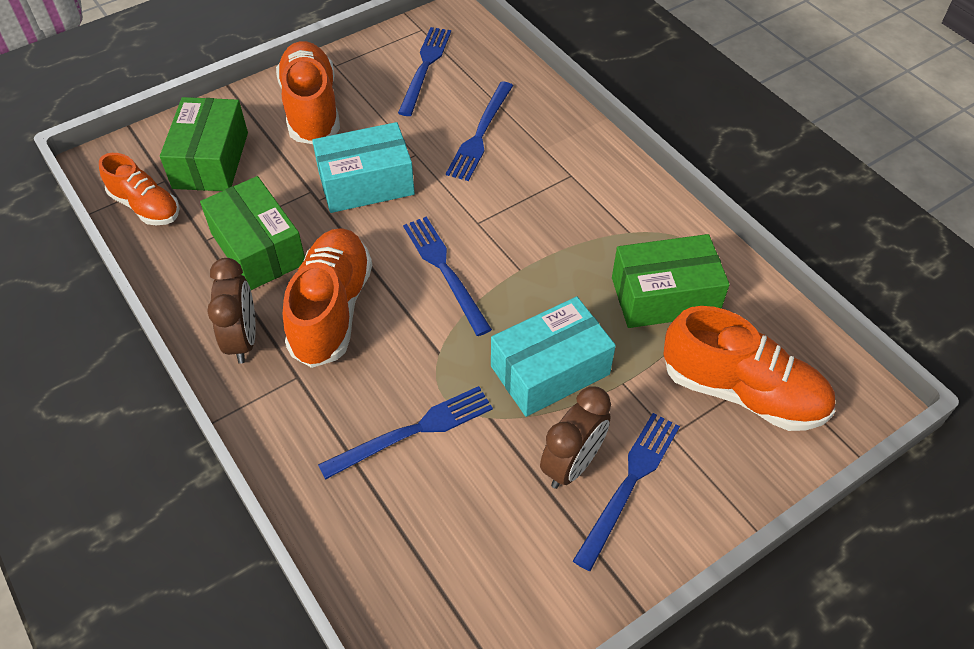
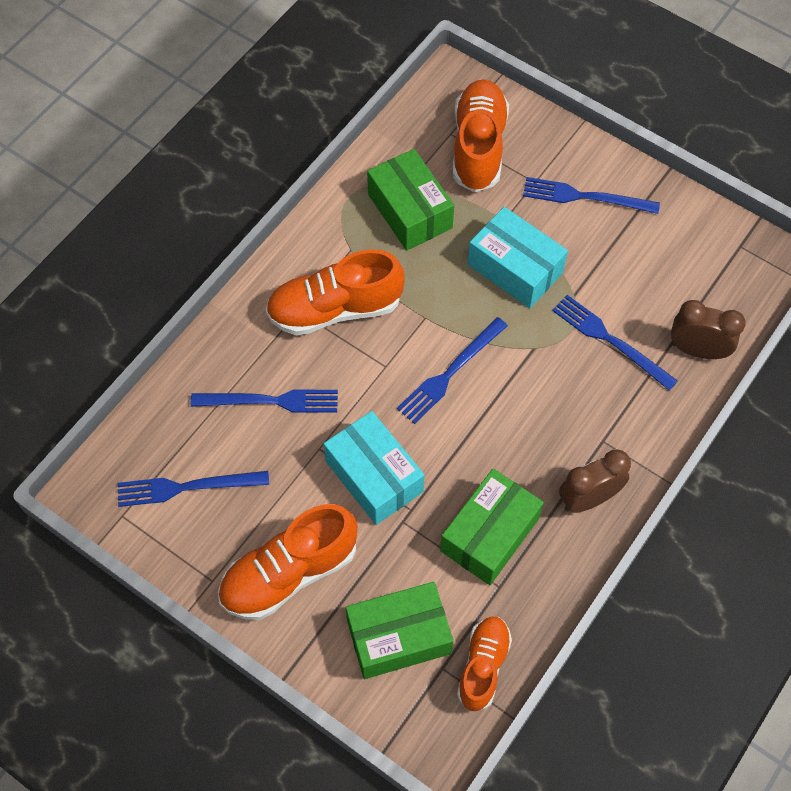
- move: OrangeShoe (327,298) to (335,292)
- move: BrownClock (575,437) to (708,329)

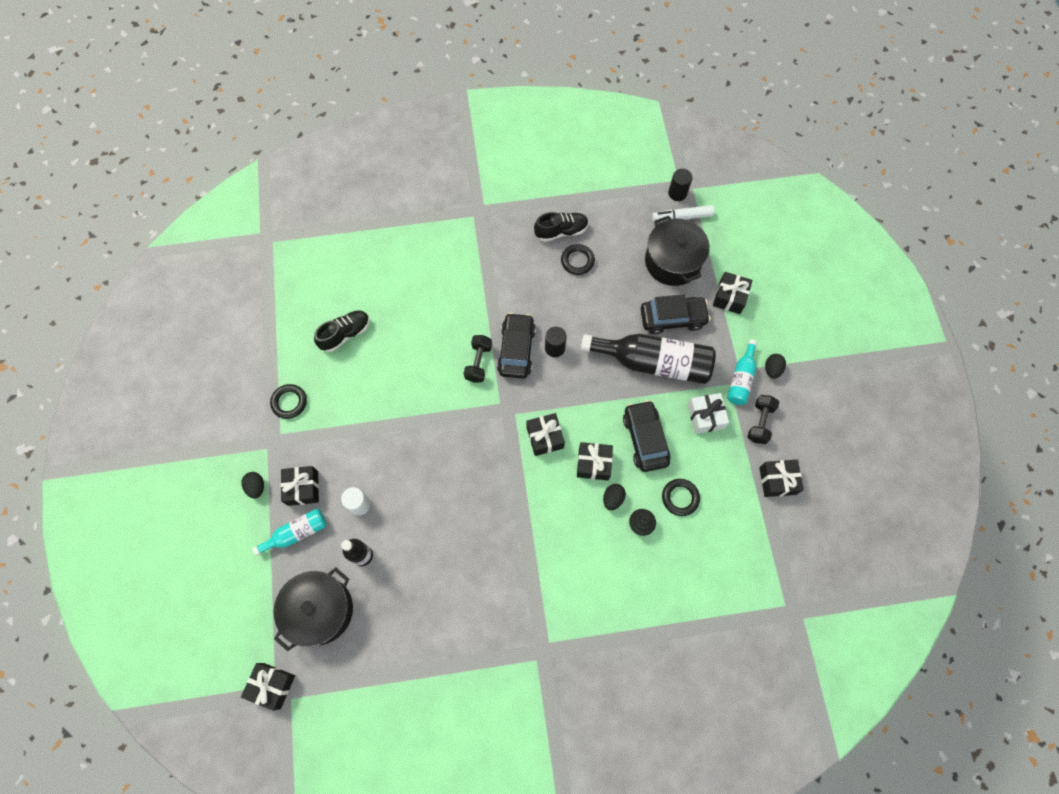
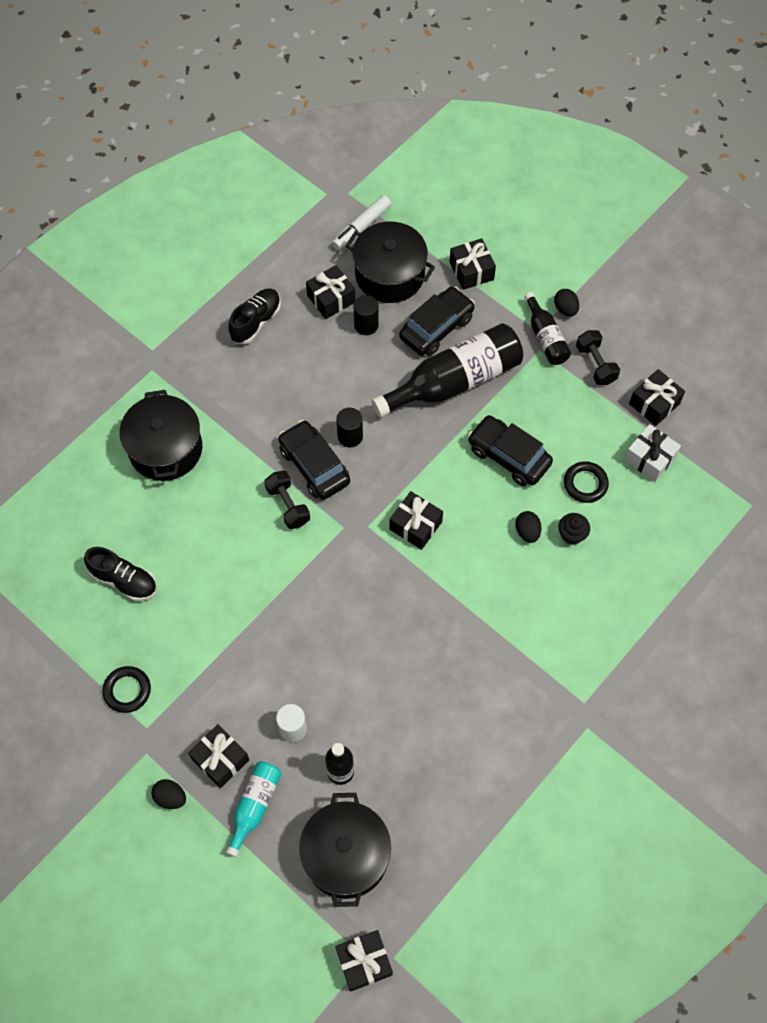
- move: BlackCylinder (680,185) to (366,315)
- delete: BlackRing (578,259)
- rotate: BlackShoe (342,331) = (120,574) 105 degrees clockwise
- recolor: TurquoiseBottle (742,372) to BlackBottle (547,328)
- move: WhiteGift (708,413) to (652,453)
- move: BlackGift (595,461) to (331,292)
- insert: BlackPot (161,435)

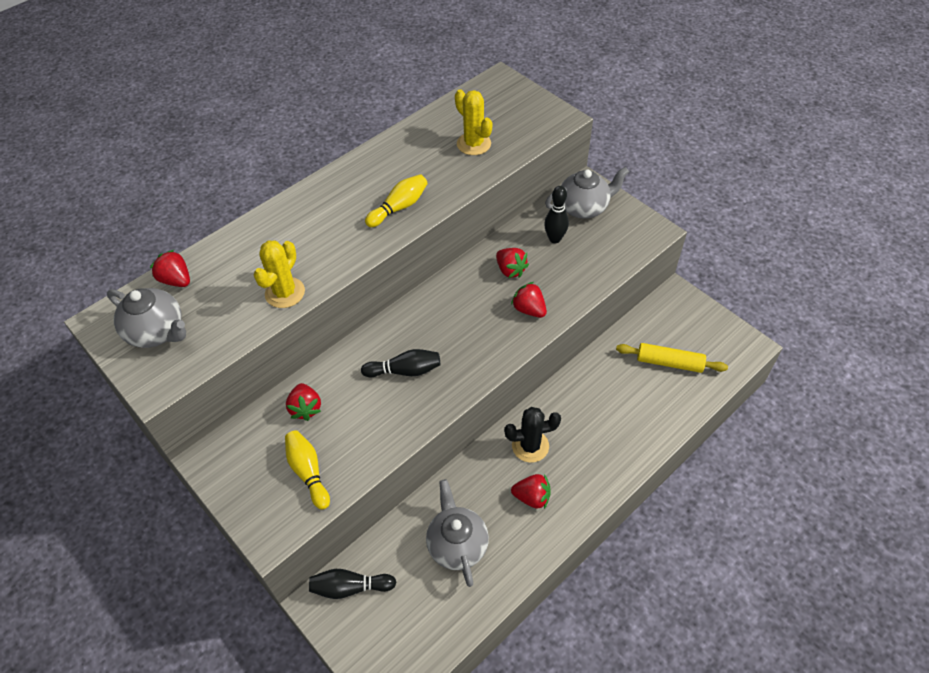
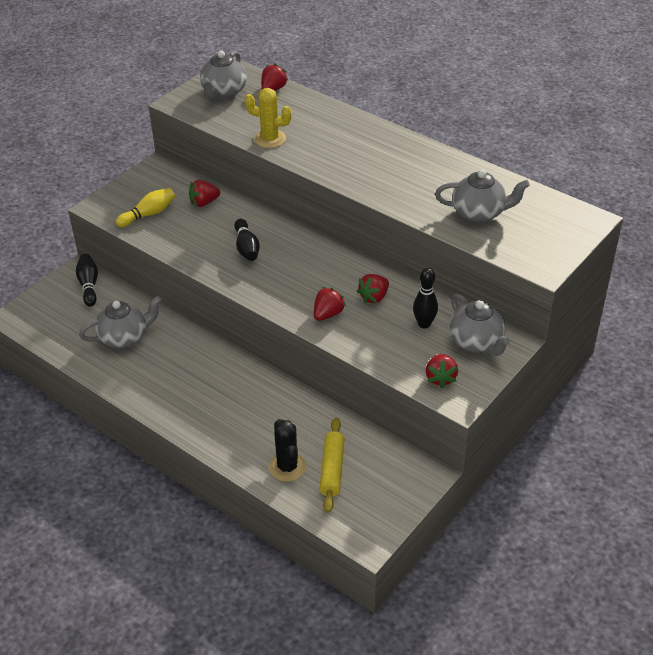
- replace: YellowCactus (473,122) to GreyTeapot (482,196)
- delete: YellowBowlingPin (396,200)
- move: BlackCactus (532,435) to (287,450)
- move: RedStrawberry (531,491) to (442,371)

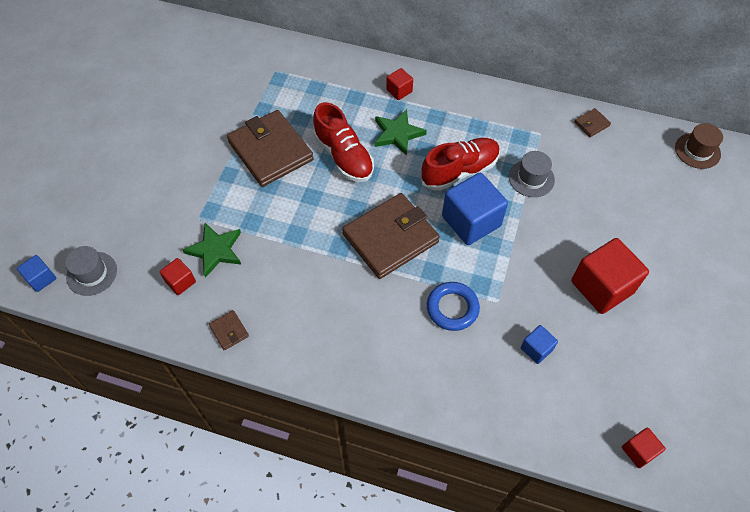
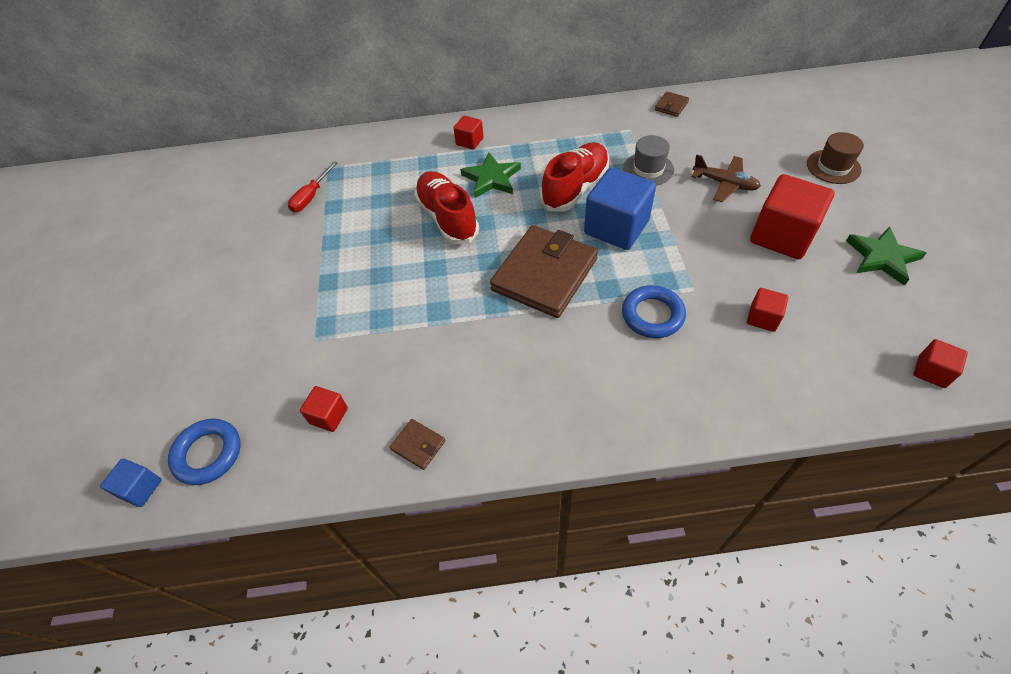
- rotate: RedShoe (343,142) = (446,207) 150 degrees counterclockwise
- delete: BrownWallet (270,148)
- move: BrownHat (699,146) to (835,158)
- move: GreenStar (212,250) to (886,256)
- replace: GreyHat (91,271) to BlueRing (204,452)
- recolor: BlueCube (539,344) to RedCube (767,310)
- insert: BrownPlane (726,178)
- insert: RedScrewdriver (313,186)

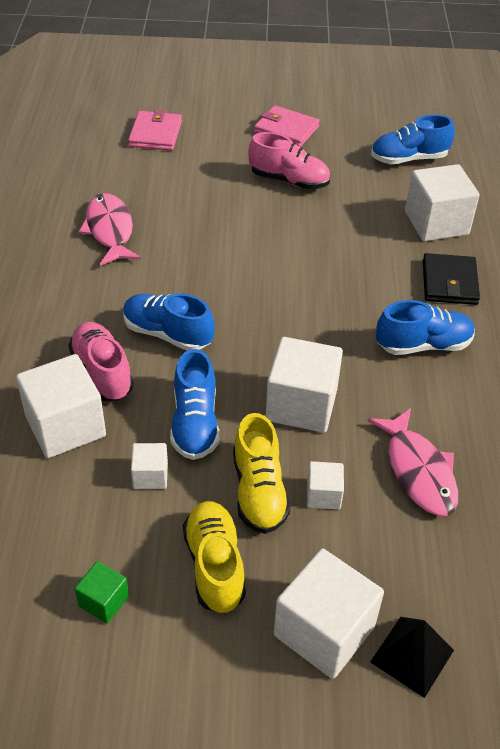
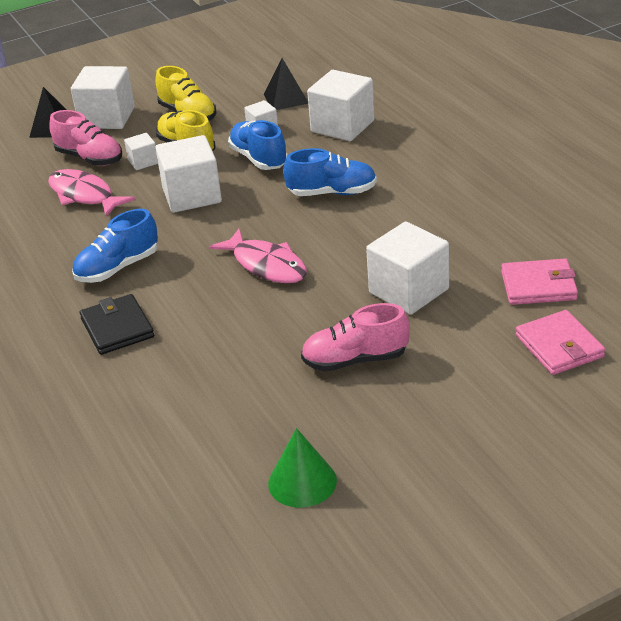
- move: PinkWallet (287,126) to (539,281)
- delete: BlueShoe (413,139)
- move: WhiteCube (442,202) to (407,268)
- move: PinkFish (110,229) to (258,255)
- move: PinkShoe (101,361) to (85,138)
- delete: GreenCube (102,592)
- insert: BlackPyramid (286,84)
- insert: GreenCone (302,468)

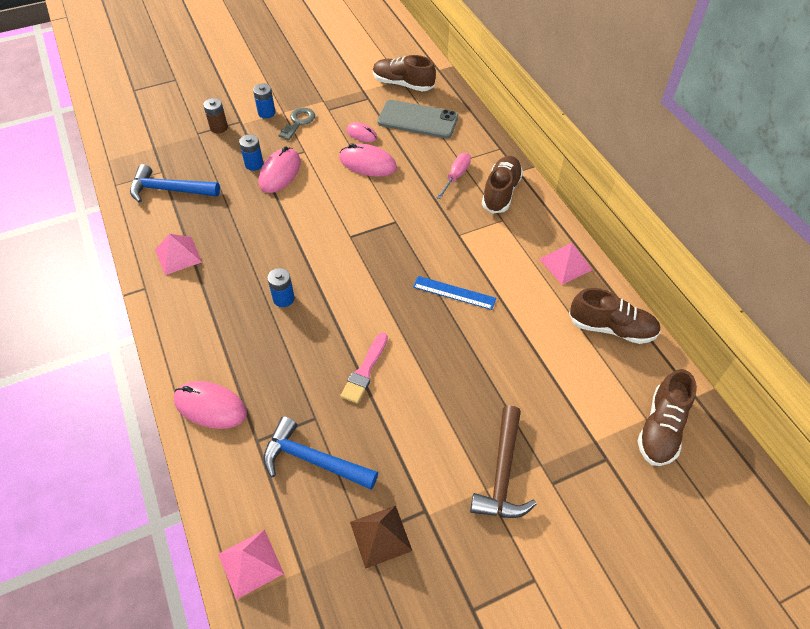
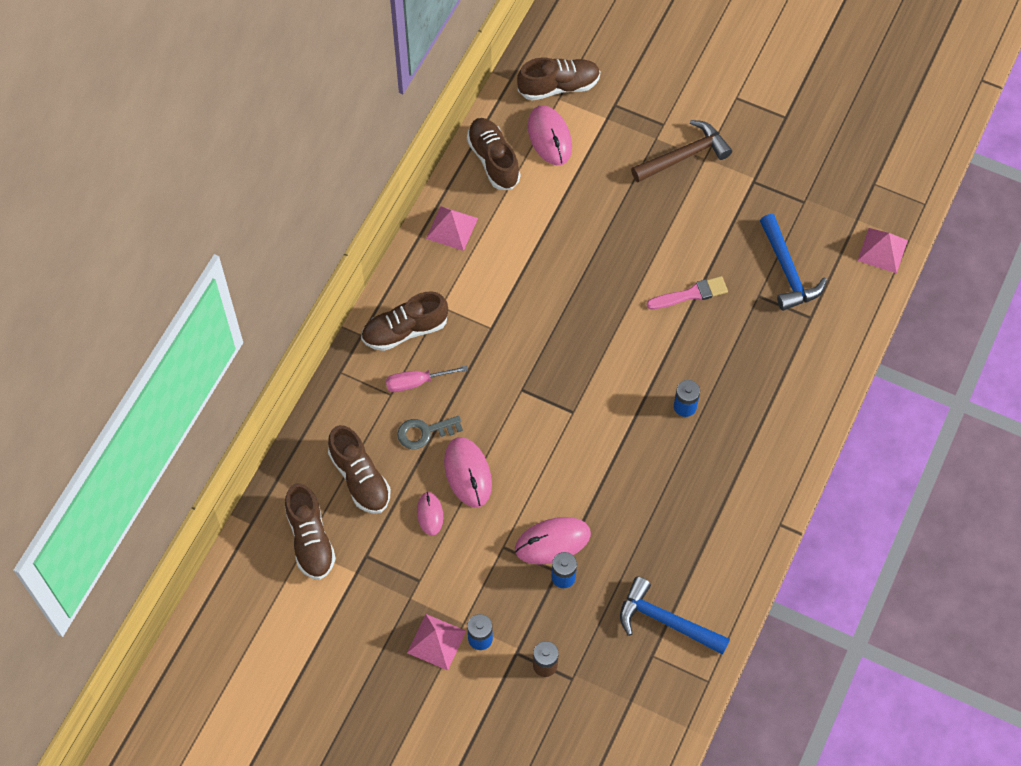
- replace: GreyPhone (417,119) to BrownShoe (359,469)
- move: GreyKey (296,124) to (430,432)
- rotate: BlueHammer (175,183) = (675,616) 150 degrees clockwise
- move: PinkPyramid (178,254) to (436,642)
- delete: BlueRuler (454,293)
- move: PinkMouse (210,405) to (550,135)
- delete: BrownPyramid (381,537)

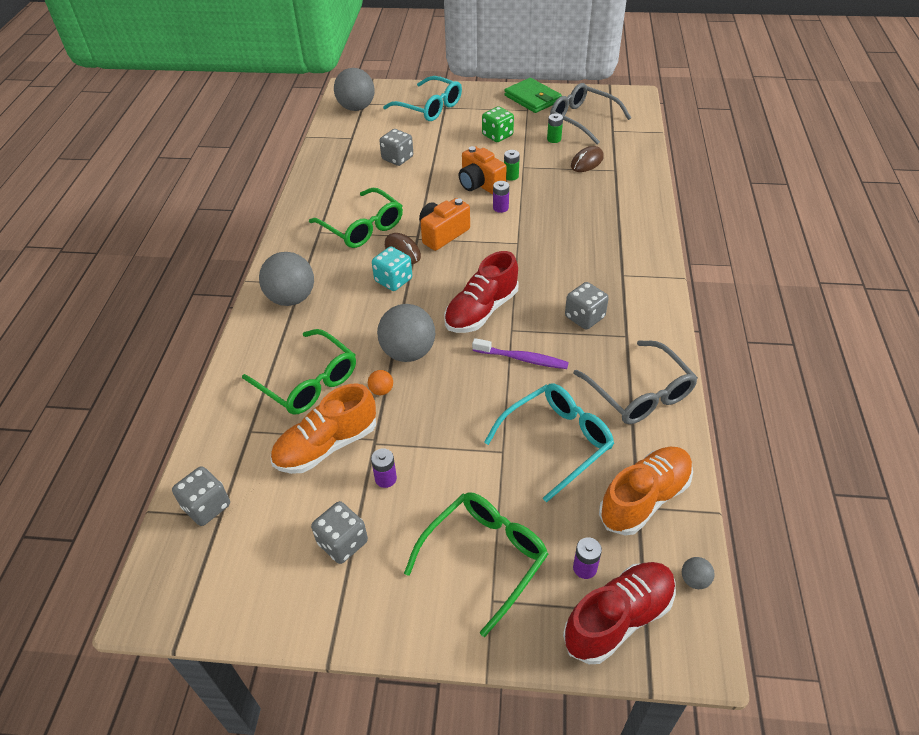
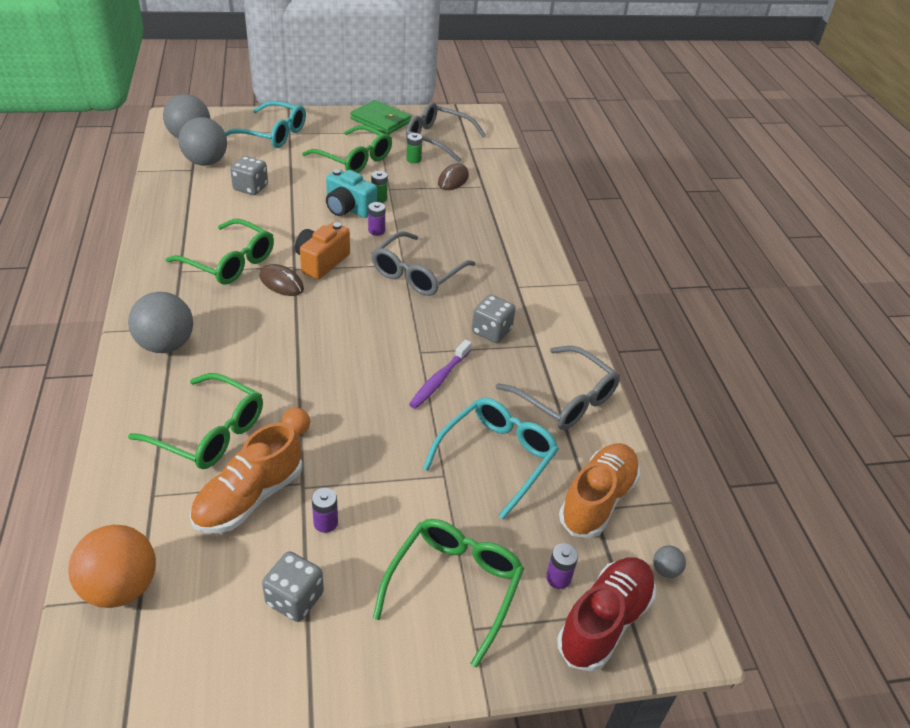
- replace: GreenDice (498,124) to GreenGlasses (347,149)
- recolor: OrangeCamera (483,170) to TurquoiseCamera (351,193)
- delete: TurquoiseDice (392,268)
- delete: RedShoe (481,292)
- move: GreyBall (406,333) to (202,141)
- rotate: PurpleToothbrush (520,353) = (440,374) 120 degrees clockwise
- replace: GreyDice (201,496) to OrangeBall (112,566)
- insert: GreyGlasses (423,263)

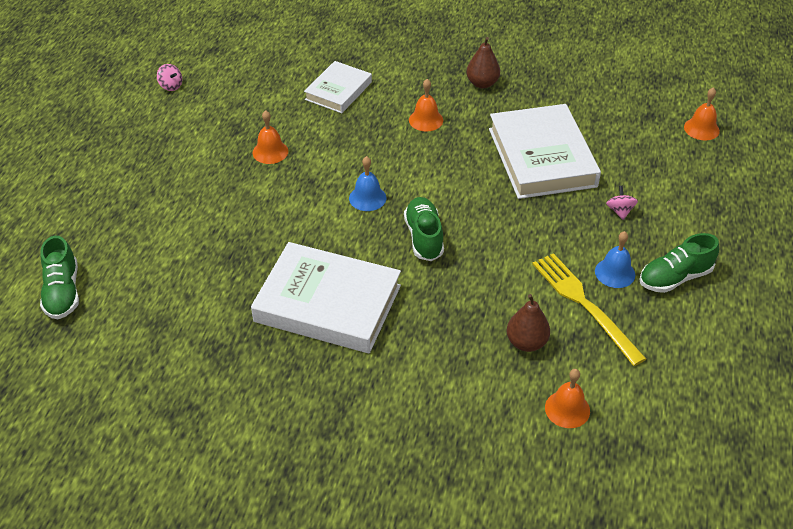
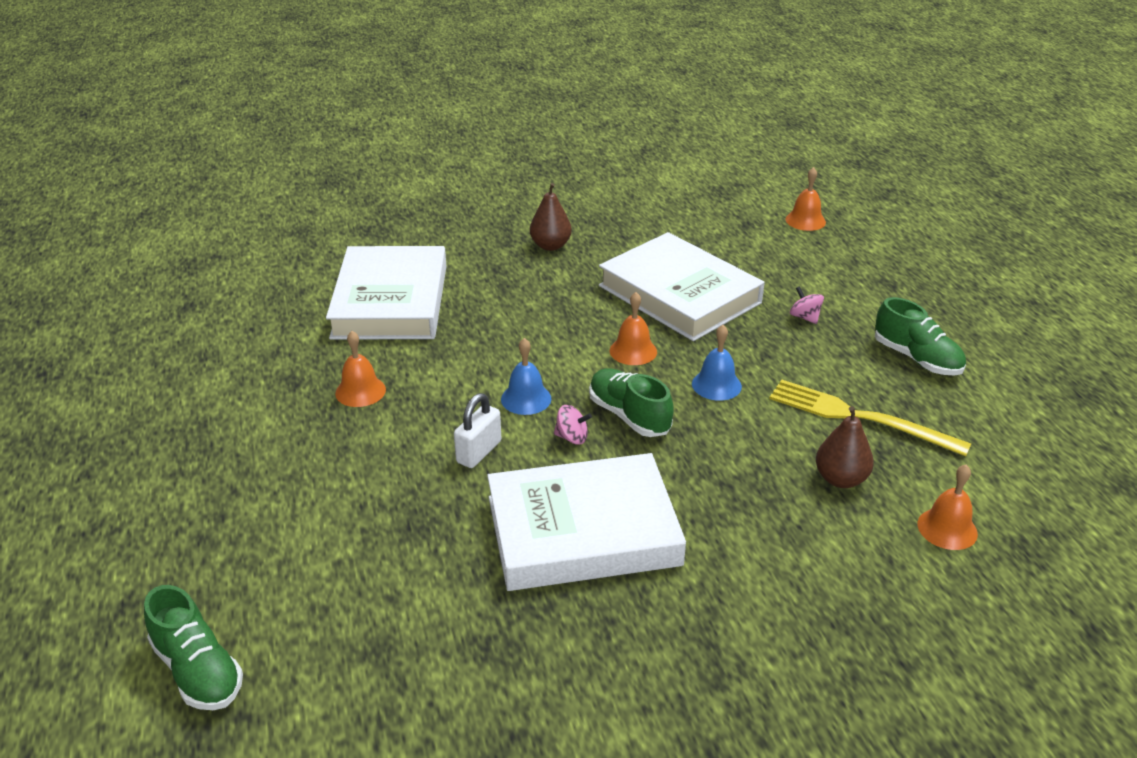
- resize: WhiteBook (338,87) = (386,293) x1.73
- move: PinkSpinningTop (169,77) to (573,425)
- move: OrangeBell (426,105) to (633,328)
- move: BlueBell (615,259) to (717,363)
- rotate: GreenShoe (679,263) = (920,336) 75 degrees counterclockwise
- insert: WhitePadlock (477,430)

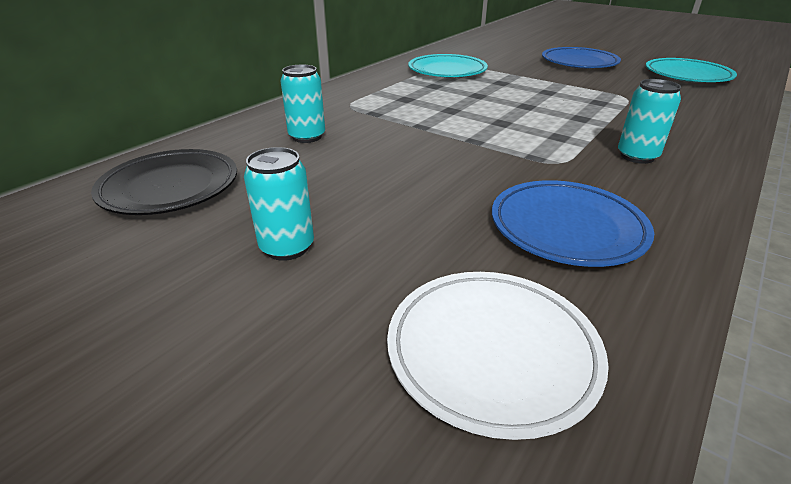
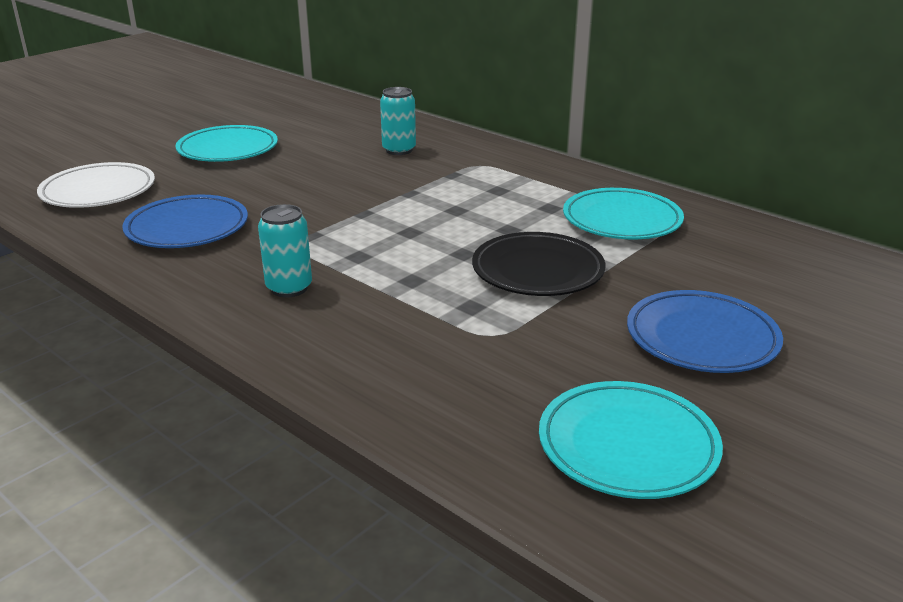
- replace: TurquoiseCan (279,204) to TurquoisePlate (226,143)
- move: BlackPlate (164,182) to (539,264)

